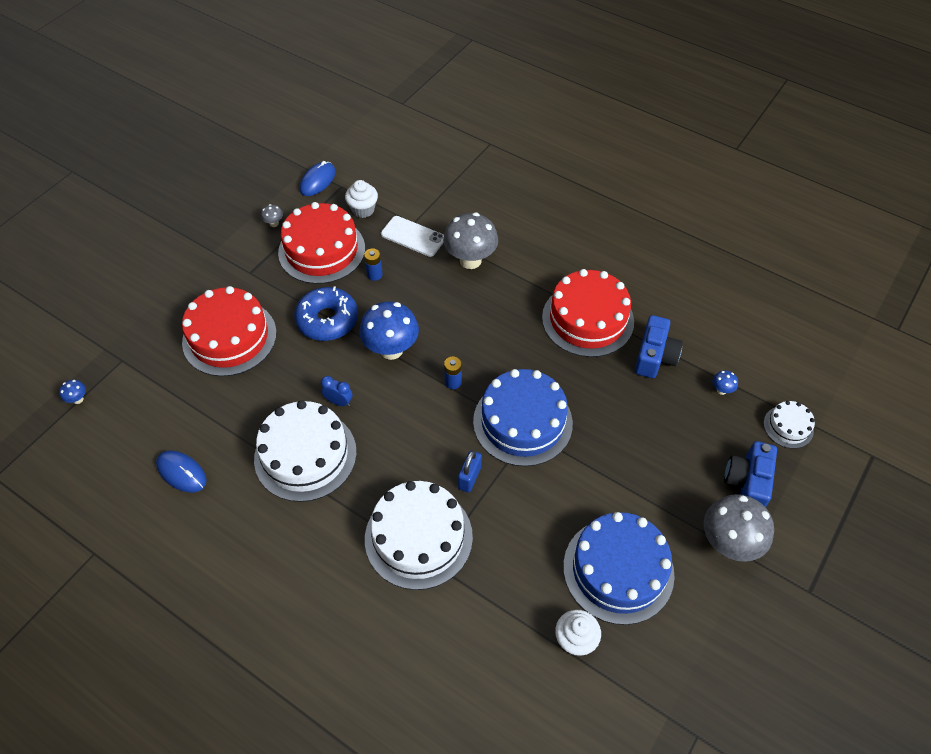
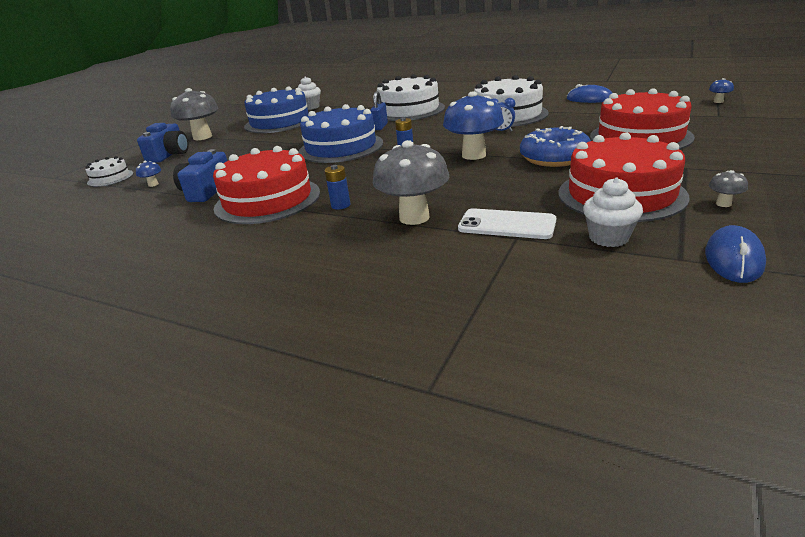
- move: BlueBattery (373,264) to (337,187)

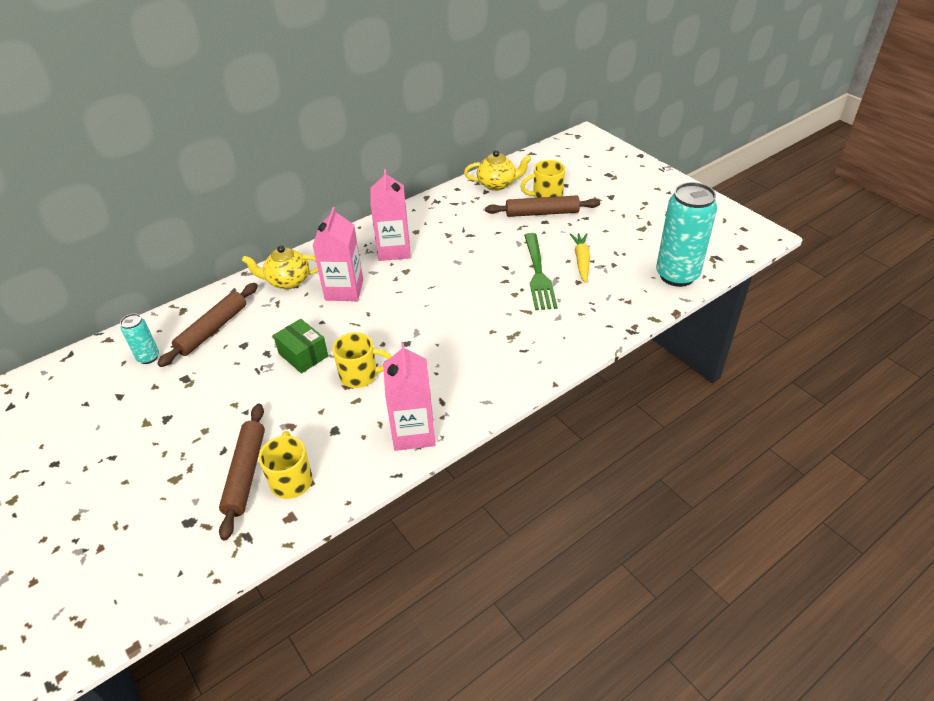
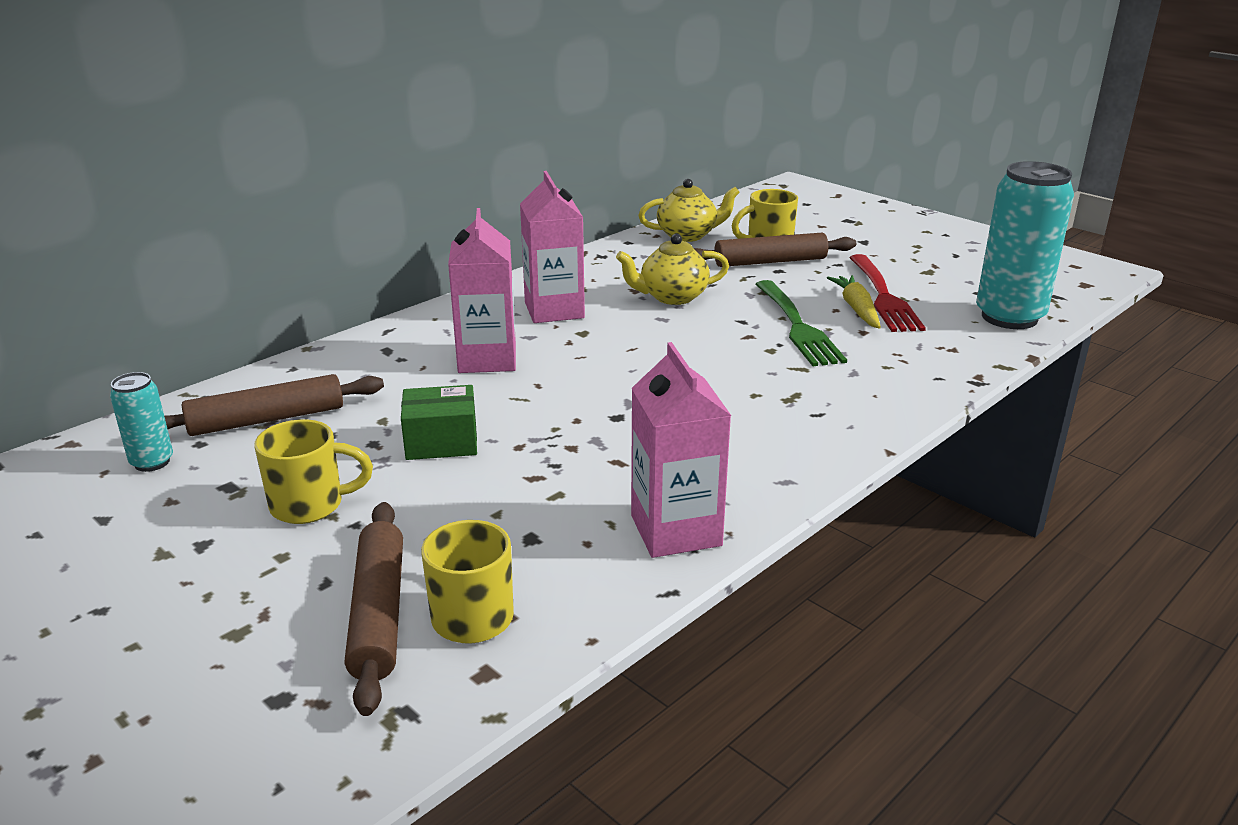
- move: YellowTeapot (280,267) to (672,269)
- rotate: BrownRollingPin (207,325) = (274,405) 45 degrees clockwise
- rotate: GreenBox (300,346) = (439,422) 45 degrees counterclockwise
- move: YellowMug (362,360) to (313,471)
- insert: RedFork (887,293)

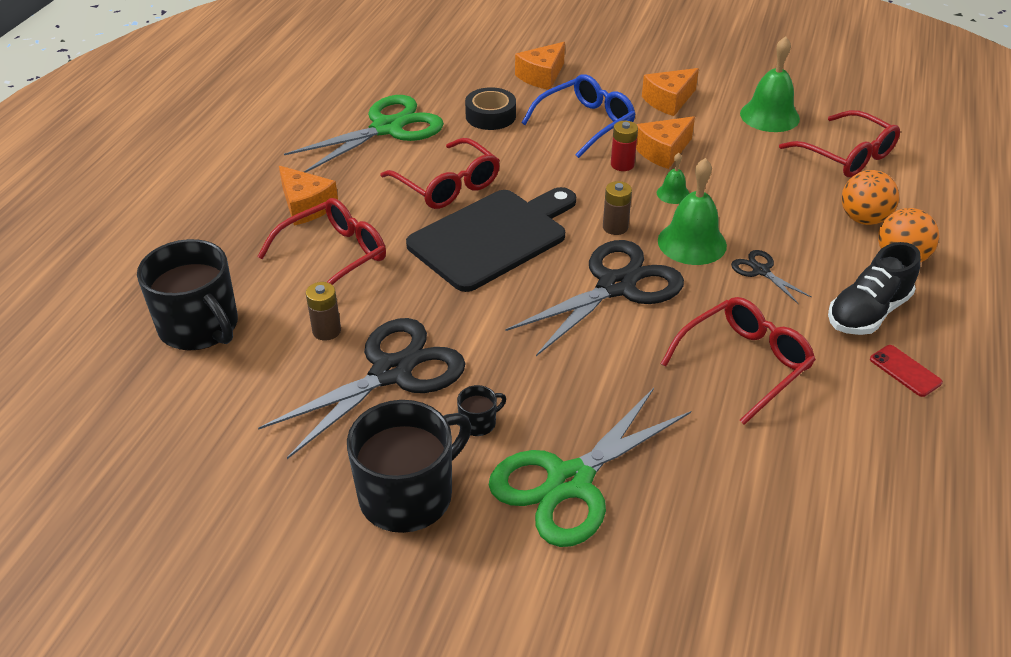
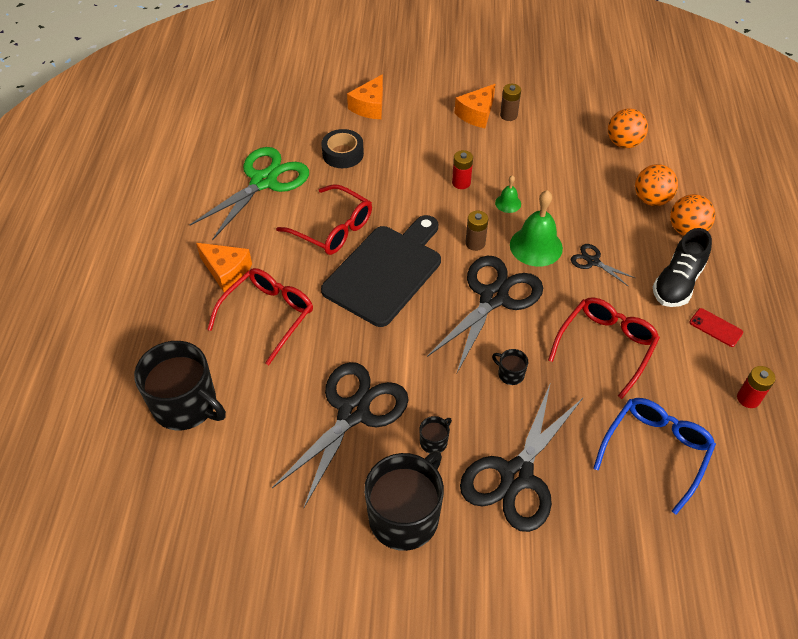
- delete: GreenBell (770,84)
- move: BlueGlasses (578,116) to (654,456)
- replace: RedGlasses (839,143) to OrangeBall (628,128)
- delete: OrangeCheese (665,142)
- move: BrownBattery (323,311) to (510,102)
- recolor: GreenScissors (590,467) to BlackScissors (521,457)
- insert: BlackMug (510,367)
- insert: RedBattery (756,387)

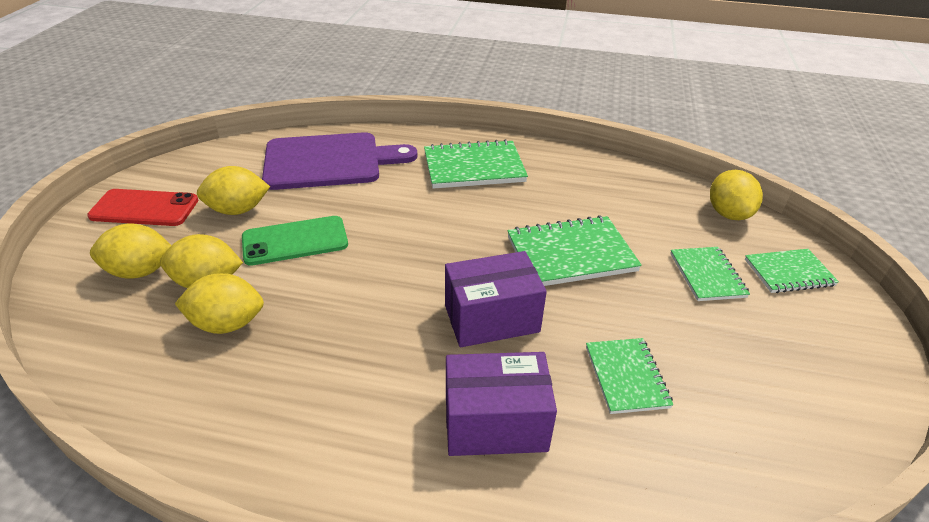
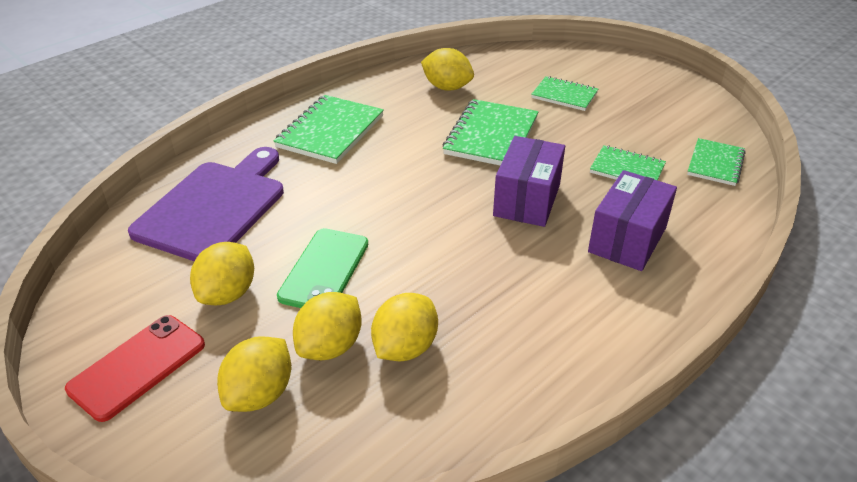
- move: YellowLemon (736,195) to (447,69)
- move: GreenNotebook (792,271) to (716,162)

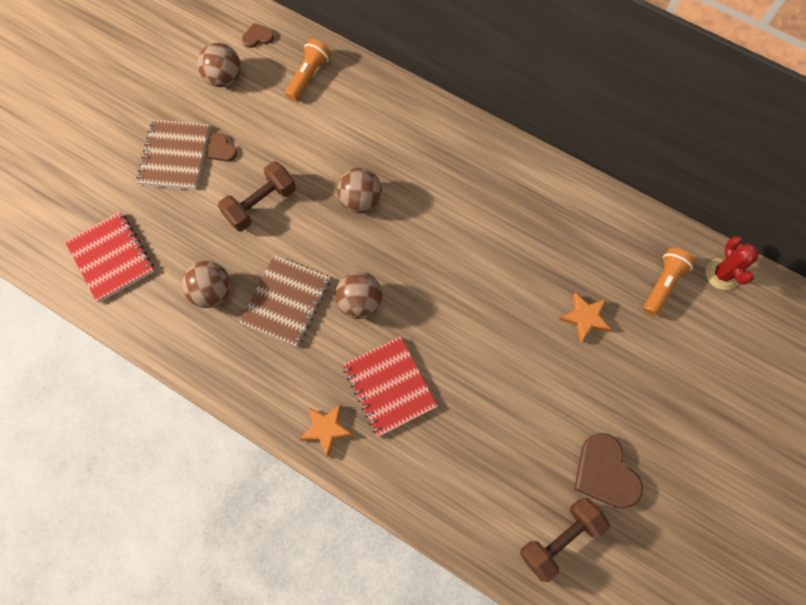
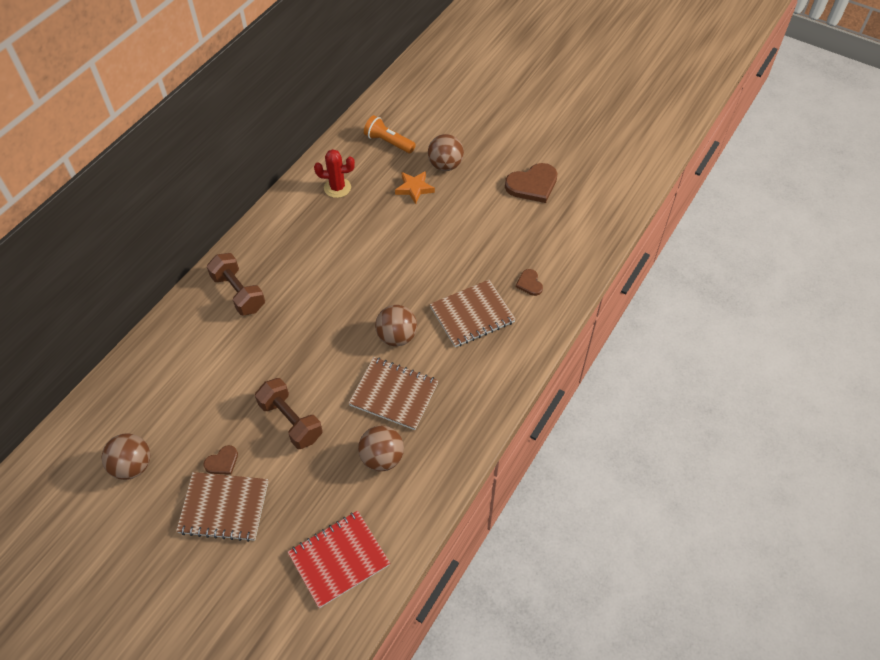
- move: BrownHeart (258,35) to (529,282)
- delete: OrangeFlashlight (308,70)
- move: BrownBall (359,190) to (446,152)
- move: RedCactus (732,263) to (334,173)
- recolor: RedNotebook (390,386) to BrownNotebook (473,313)
- delete: OrangeStar (326,430)
- move: BrownDumbbell (565,540) to (236,284)

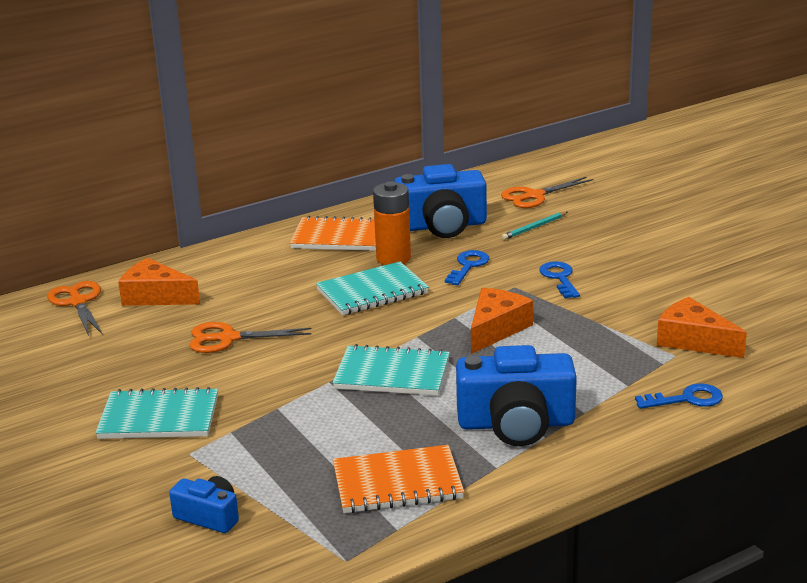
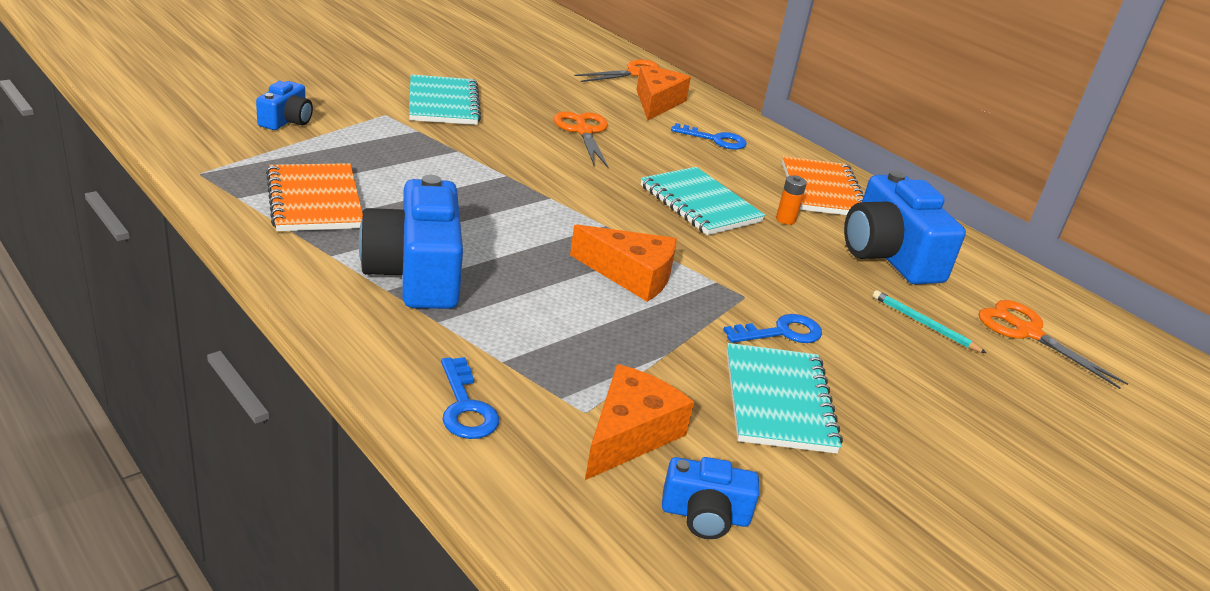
- resize: OrangeBattery (392,223) = (791,200) x0.49
- move: BlueKey (467,267) to (709,136)
- move: TurquoiseNotebook (391,370) to (784,398)
- insert: BlueCamera (710,498)

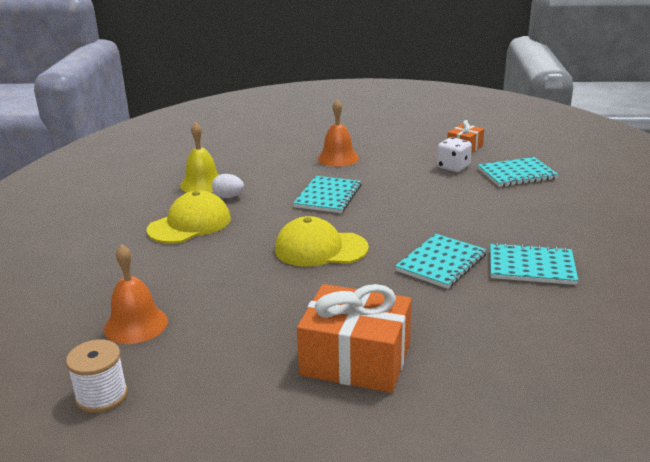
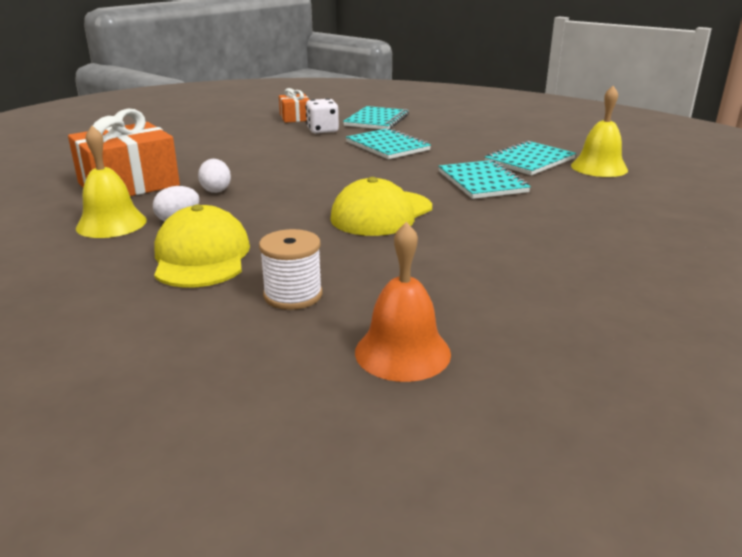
- delete: OrangeBell (338,133)
- move: TurquoiseNotebook (327,194) to (388,143)
- move: OrangeGift (354,338) to (124,152)
- move: WhiteSpool (97,376) to (290,269)
- insert: YellowBell (599,131)
- insert: WhiteEgg (214,176)

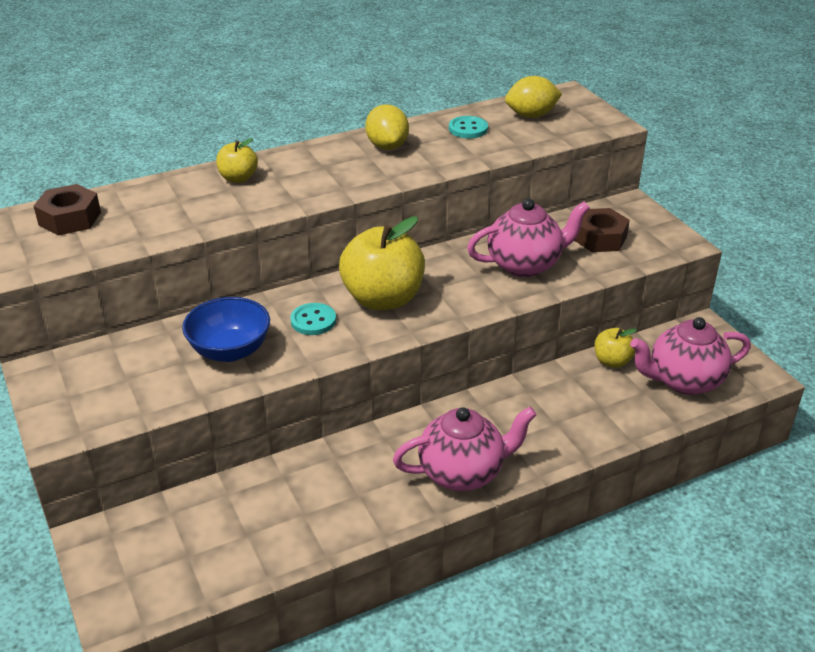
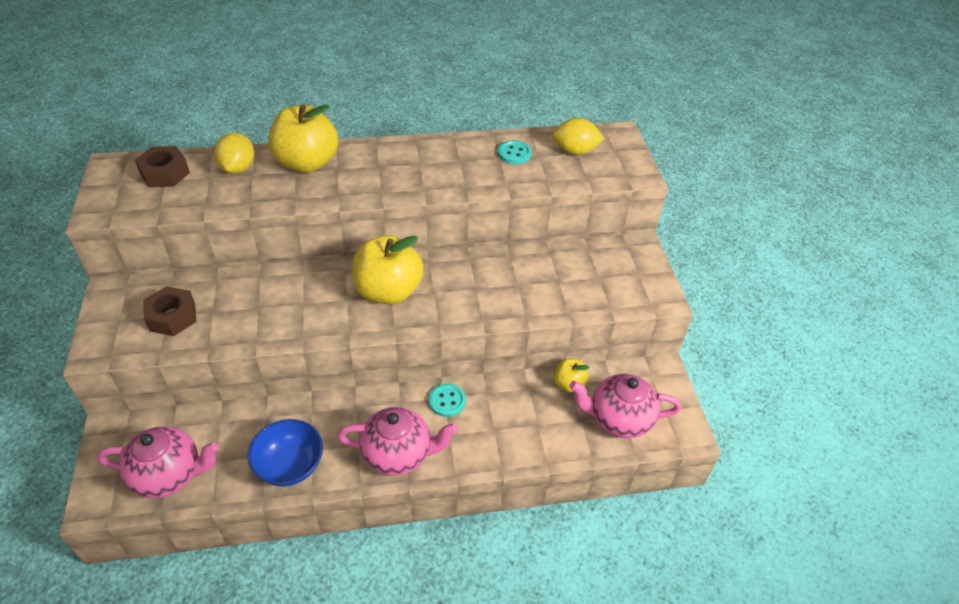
- move: YellowLemon (387,127) to (234,153)
- resize: YellowApple (237,160) = (303,138) x1.98
- move: PinkTeapot (528,237) to (158,462)
- move: BrownNut (602,230) to (170,311)
- move: BlueBowl (226,329) to (285,452)
- move: TurquoiseButton (313,319) to (447,400)

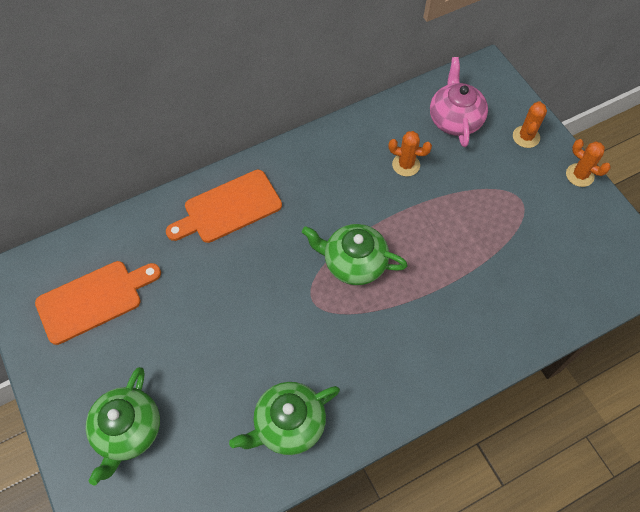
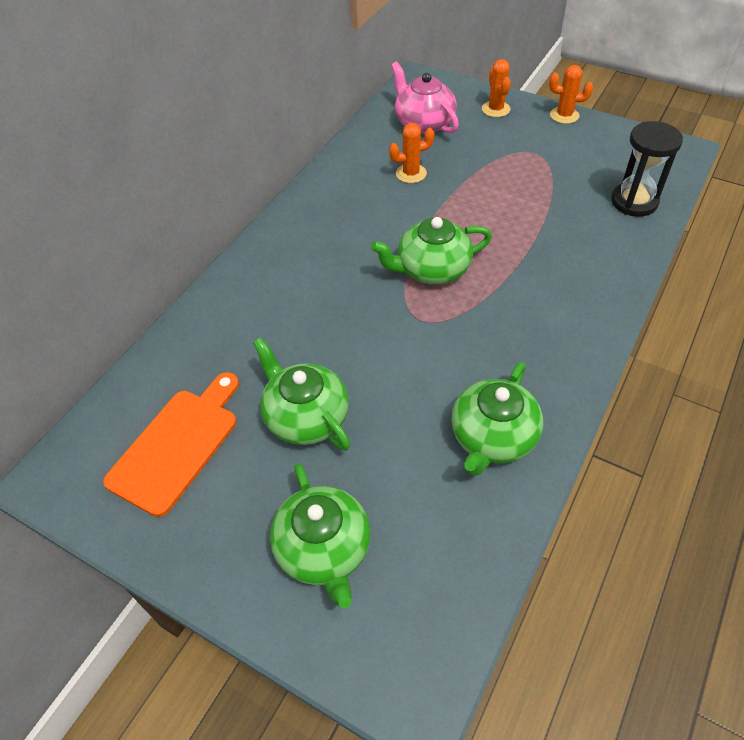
- delete: OrangeCuttingBoard (224,206)
- insert: BlackHourglass (647,169)
- insert: GreenTeapot (301,394)

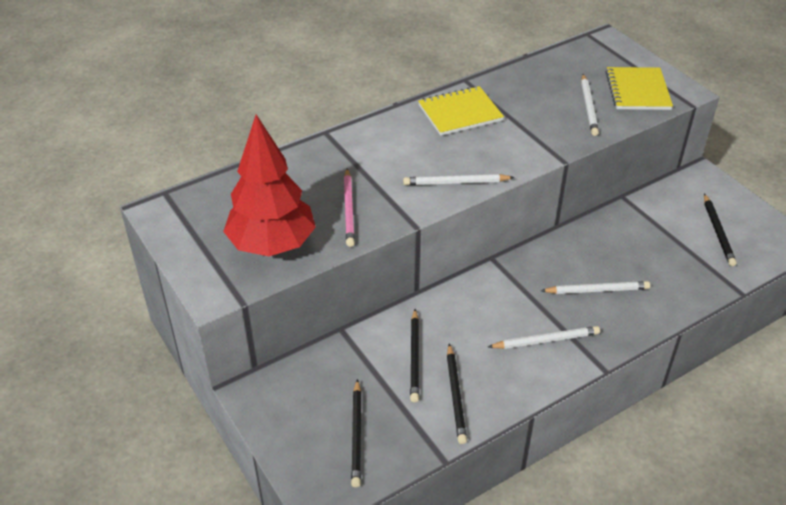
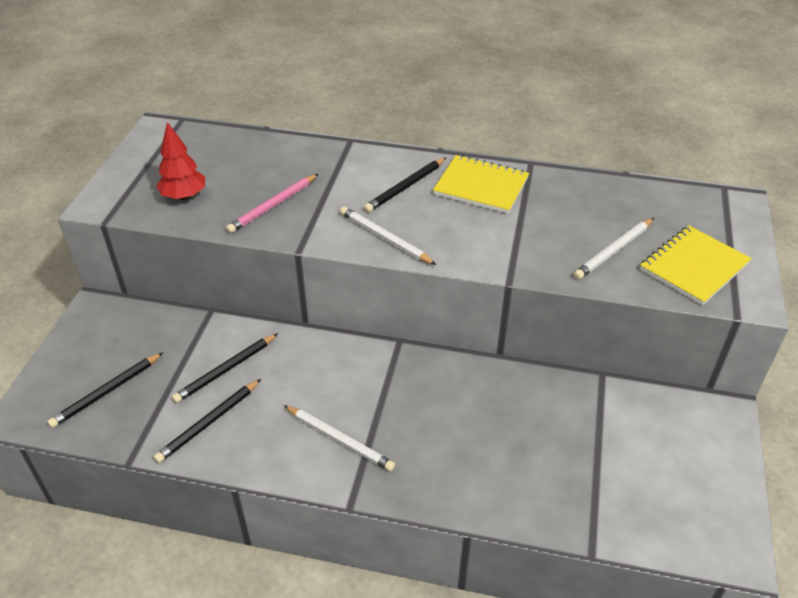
- resize: RedTree (269,185) = (180,161) x0.54
- move: BlackPencil (720,230) to (405,184)
- delete: WhitePencil (595,287)

